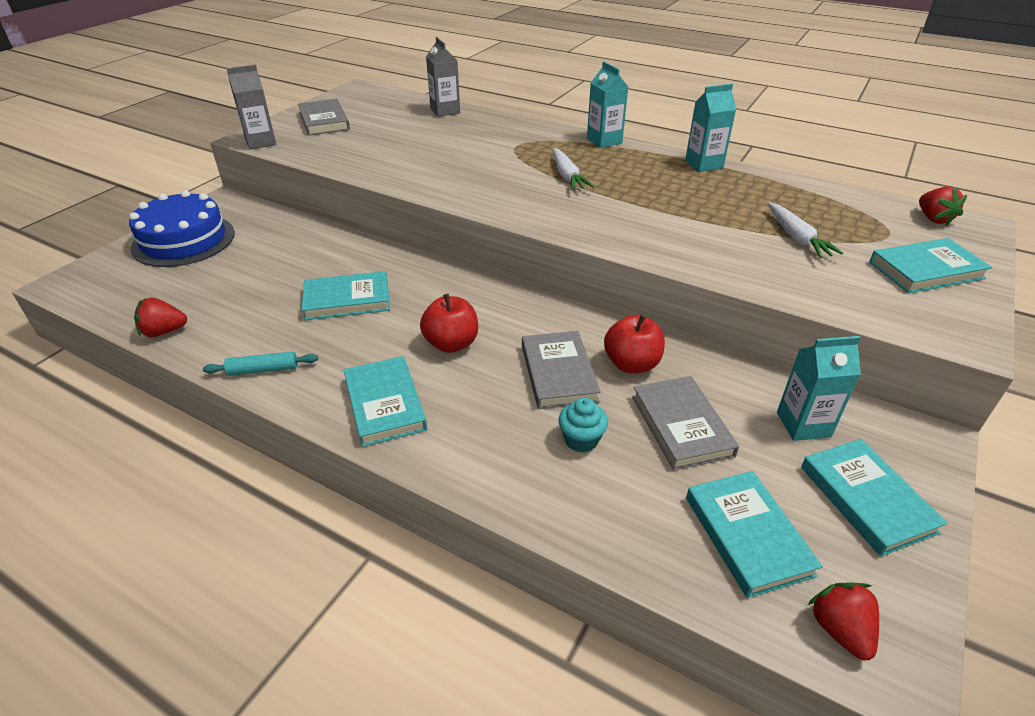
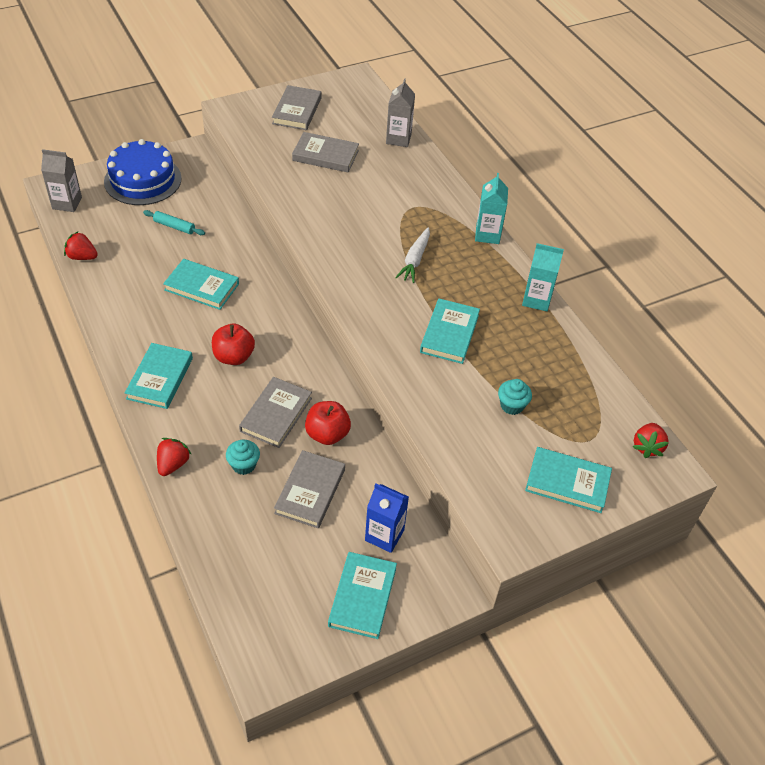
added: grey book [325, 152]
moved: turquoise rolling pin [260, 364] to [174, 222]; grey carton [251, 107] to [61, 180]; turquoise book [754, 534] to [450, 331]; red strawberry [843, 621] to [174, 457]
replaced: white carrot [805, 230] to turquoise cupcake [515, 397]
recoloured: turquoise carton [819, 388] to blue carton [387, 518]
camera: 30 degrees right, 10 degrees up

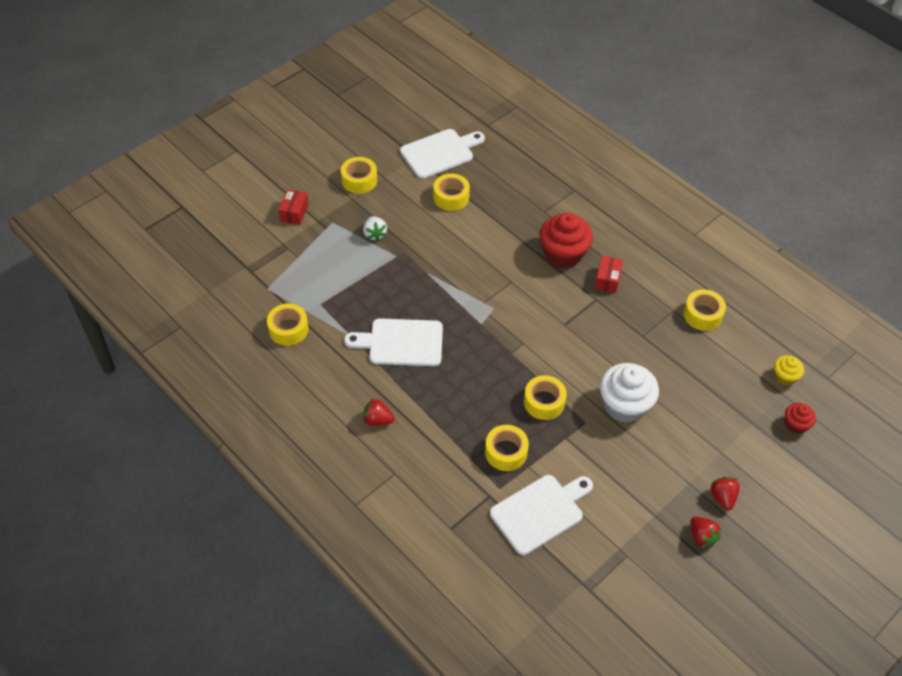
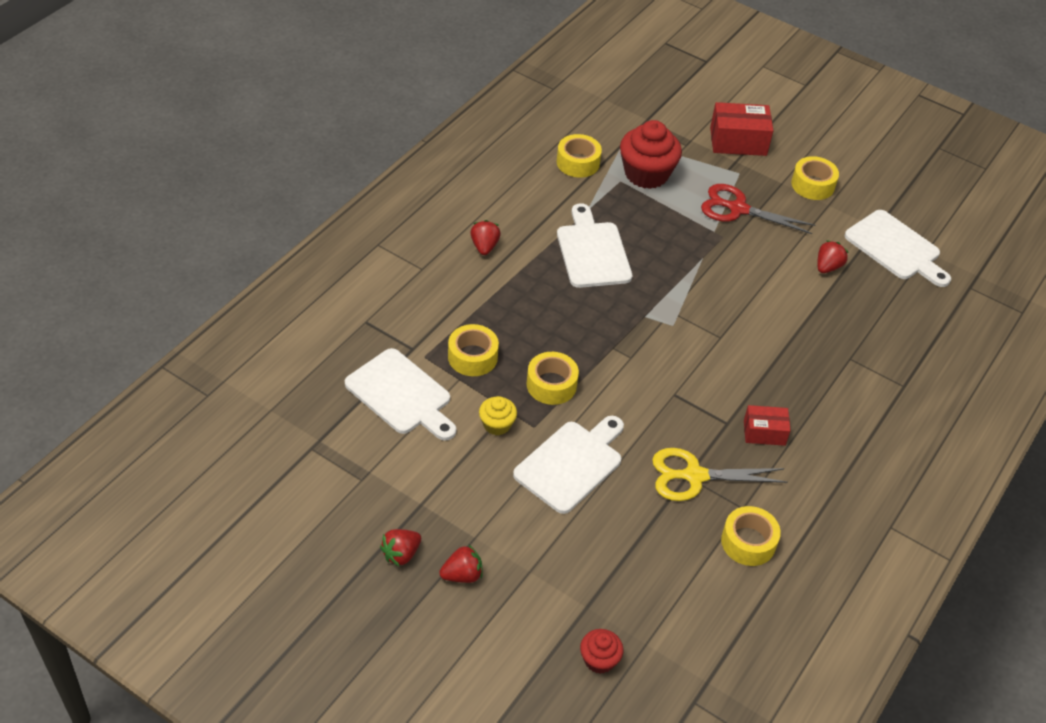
added: yellow scissors [720, 474]
moved: red cupcake [566, 240] to [651, 154]; yellow cupcake [789, 370] to [498, 415]
replaced: white strawberry [375, 228] to red scissors [758, 209]; yellow tape [451, 192] to red strawberry [832, 256]; white cupcake [629, 393] to white cutting board [568, 465]
resized: red box [294, 207] = [742, 129] x1.63
camera: 75 degrees right, 5 degrees down

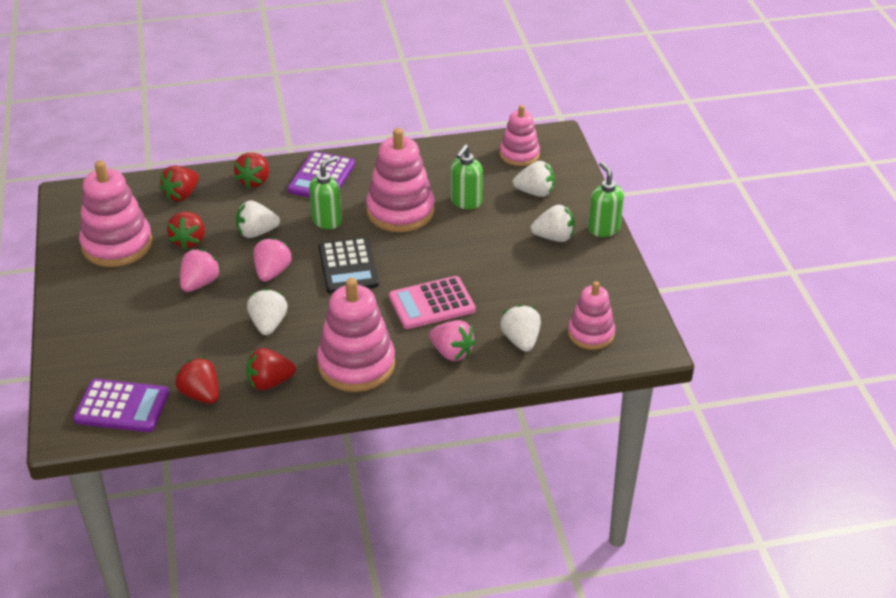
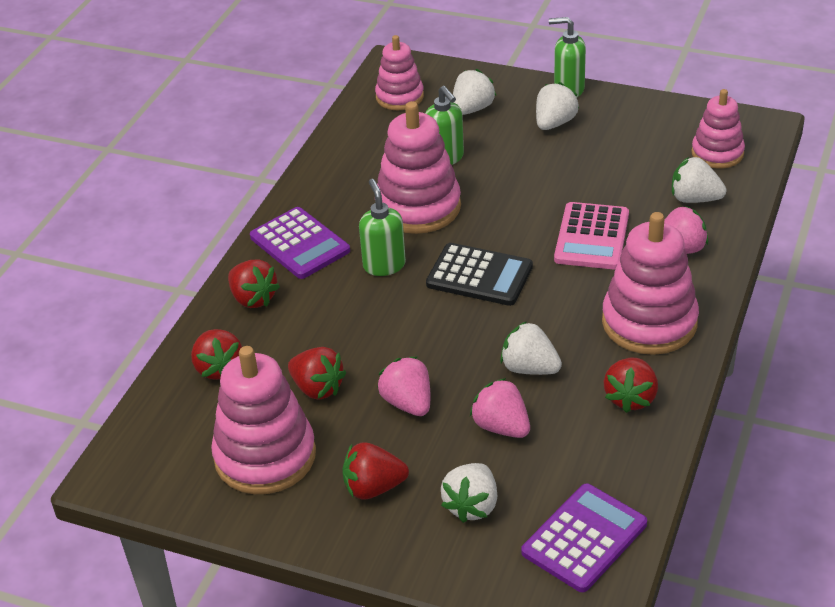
moved: red strawberry [197, 380] to [375, 470]; white strawberry [258, 219] to [469, 493]; pink strawberry [272, 259] to [500, 408]
camera: 55 degrees left, 0 degrees up

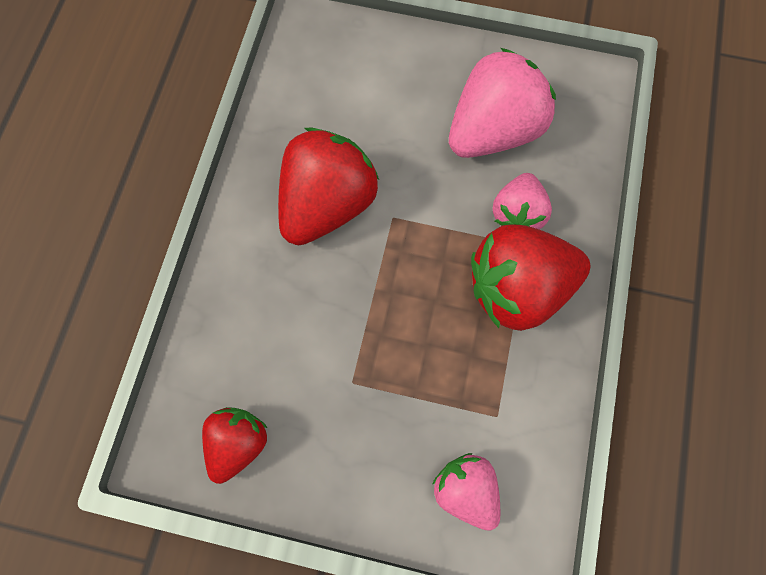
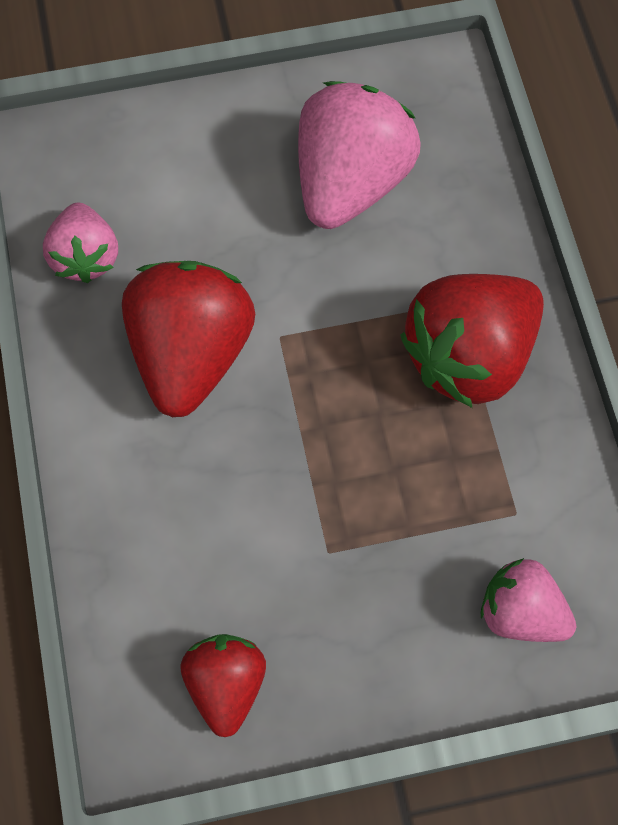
moved: pink strawberry [522, 201] to [80, 243]
camera: 25 degrees left, 5 degrees down

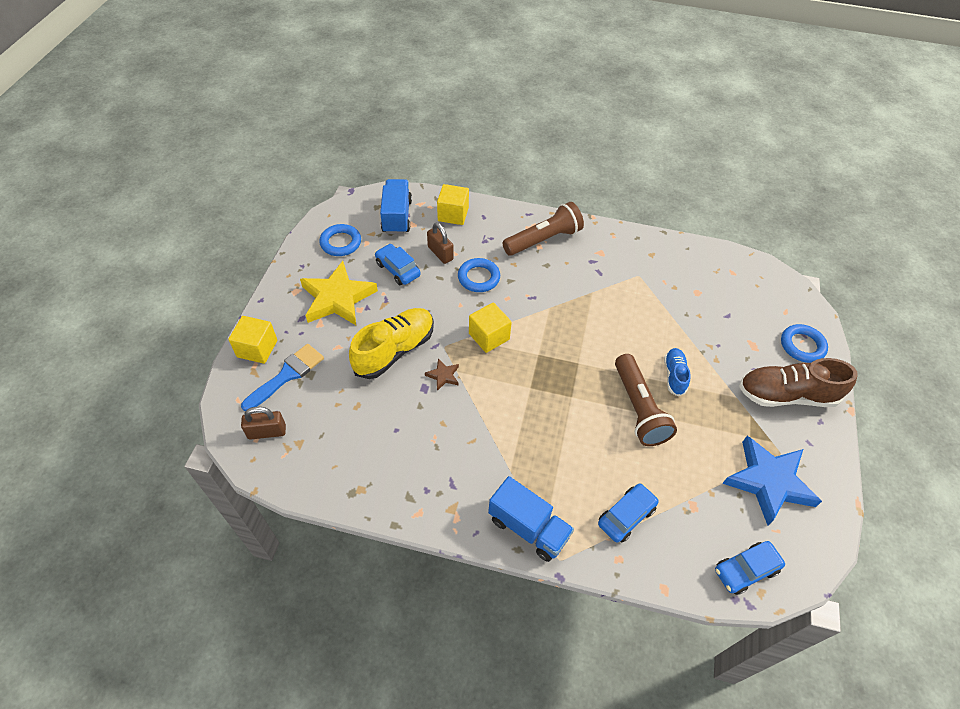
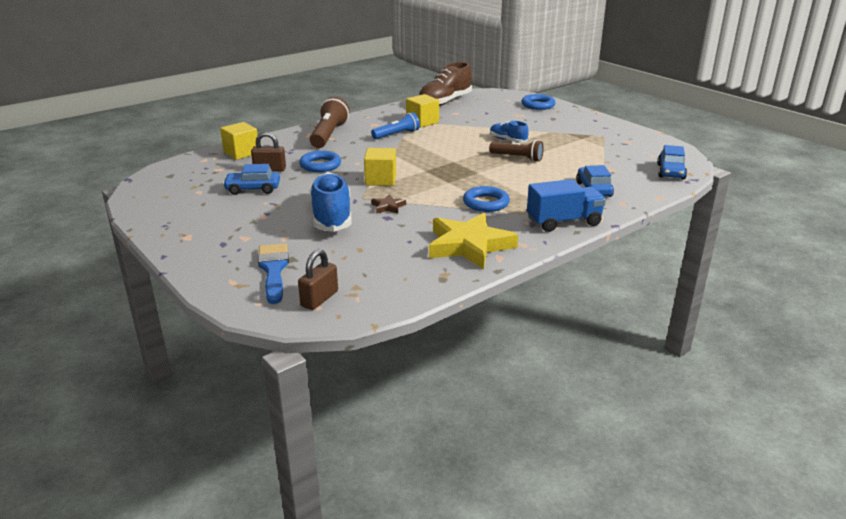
removed: blue truck [396, 206]; blue star [772, 481]
added: blue flashlight [395, 125]
moved: yellow cube [252, 340] to [422, 111]; yellow star [339, 293] to [473, 241]; blue ring [340, 240] to [486, 199]; brown shoe [798, 382] to [445, 84]
recoloured: yellow shoe [391, 343] to blue shoe [330, 202]
resized: brown flashlight [646, 400] = [516, 151] x0.65
camera: 50 degrees left, 25 degrees down

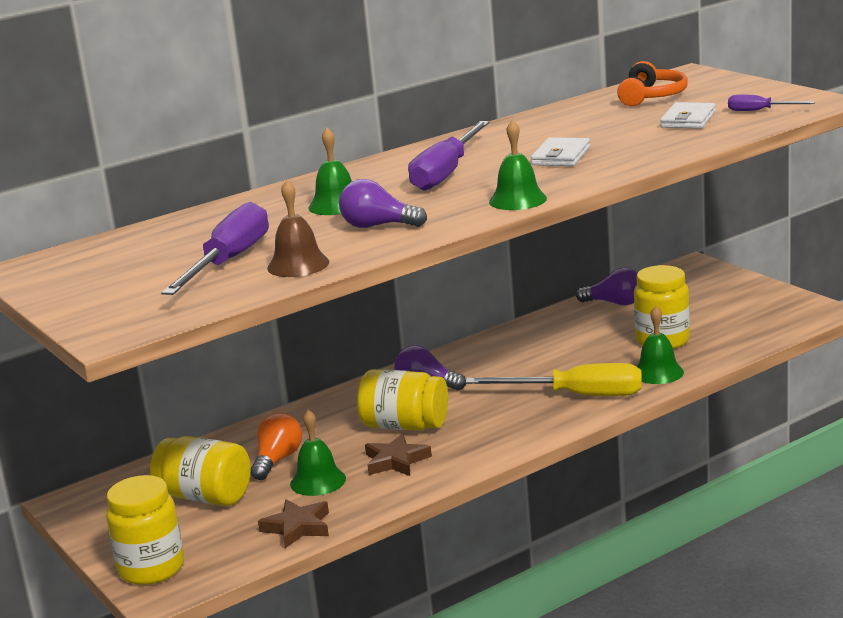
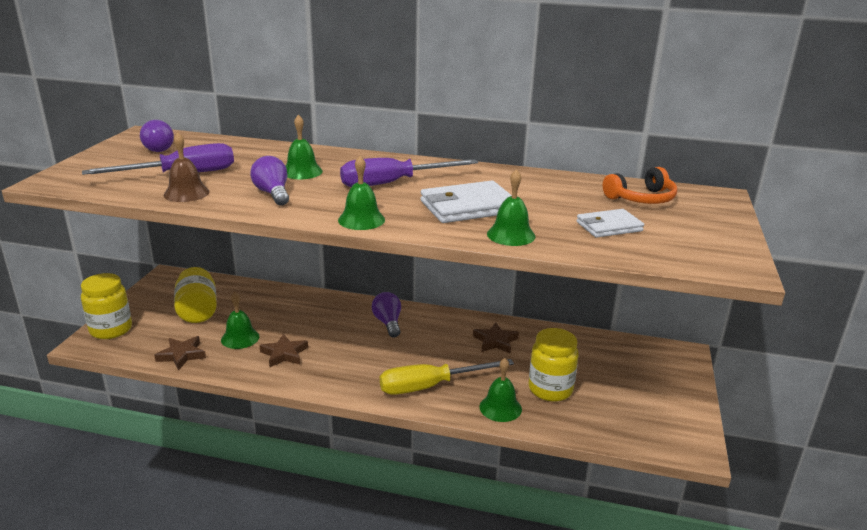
removed: orange light bulb [276, 446]; yellow jar [402, 400]; purple screwdriver [771, 103]
added: brown star [496, 338]; green bell [511, 207]
moved: purple light bulb [606, 286] to [157, 136]
turned: yellow screwdriver [553, 379] = [447, 377] 105 degrees clockwise
resized: white wallet [560, 151] = [466, 202] x1.58
camera: 45 degrees right, 5 degrees up

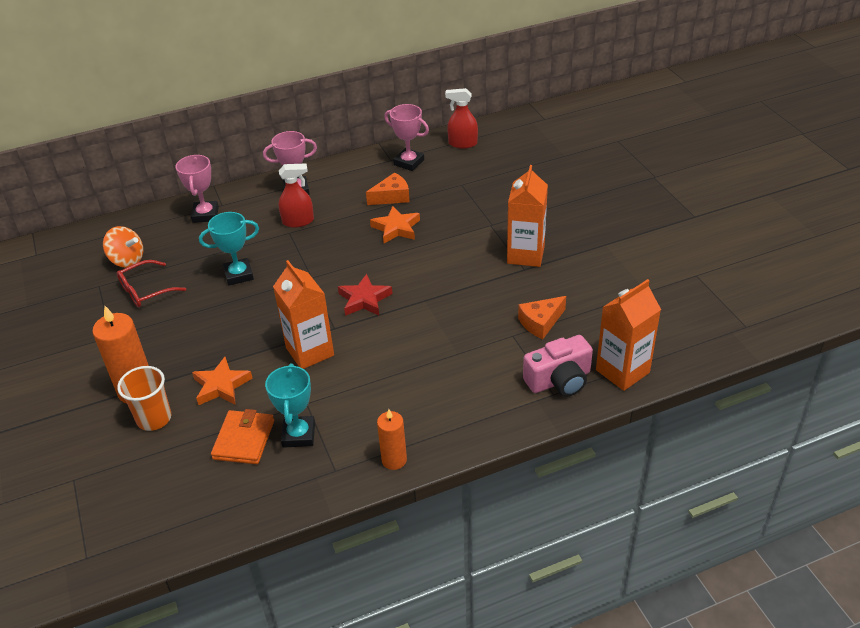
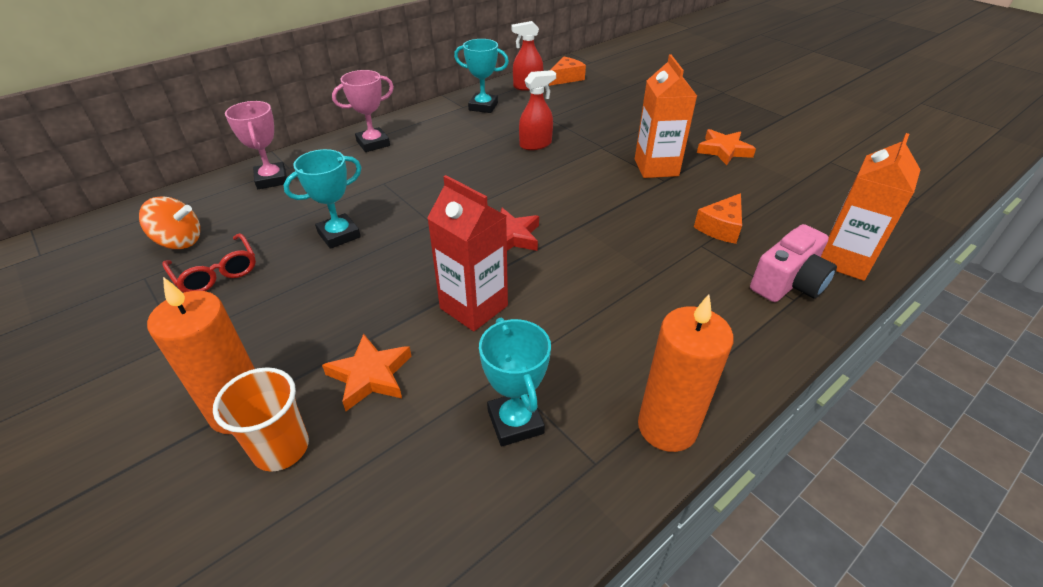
removed: orange wallet [242, 436]
moved: red spray bottle [296, 195] to [537, 110]; orange cheese [388, 189] to [567, 71]; orange star [395, 224] to [726, 147]
recoloured: orange carton [303, 314] to red carton [467, 253]; pink trophy [406, 137] to turquoise trophy [481, 76]
turned: red glasses [151, 283] = [209, 263] 75 degrees counterclockwise
resized: orange candle [392, 439] = [686, 373] x1.62
camera: 20 degrees left, 0 degrees up

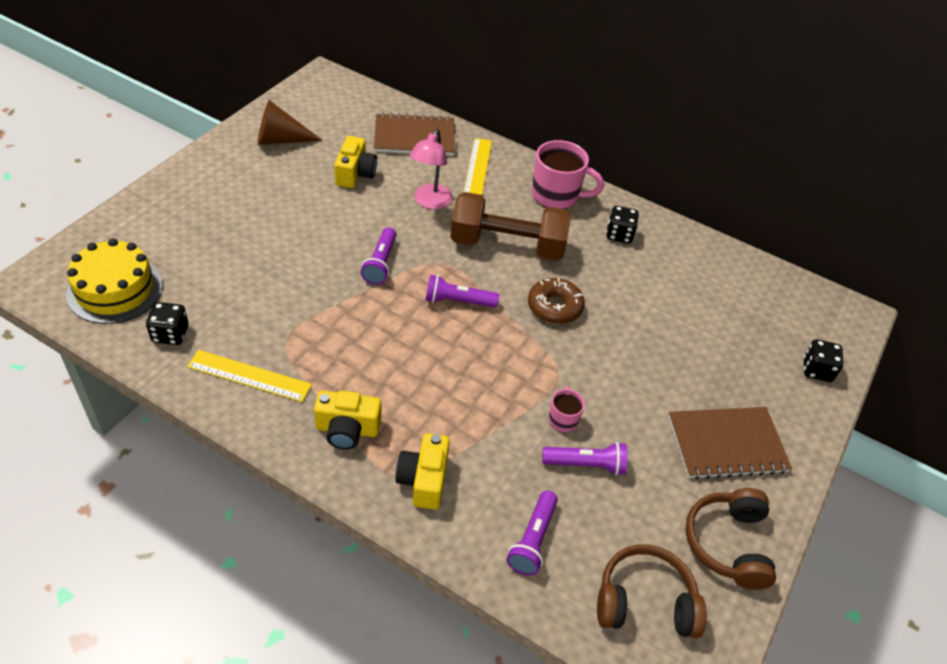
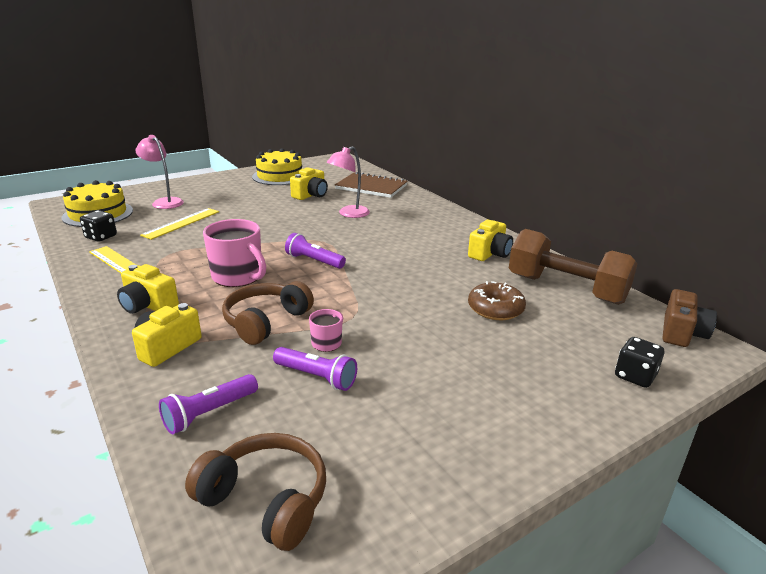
removed: purple flashlight [378, 256]; brown notebook [730, 443]
added: pink lamp [160, 172]; brown camera [690, 318]
moved: brown dumbbell [510, 226] to [573, 267]; yellow ruler [477, 166] to [179, 224]; brown donut [556, 301] to [497, 300]; pink mug [568, 174] to [234, 253]; brown headphones [730, 539] to [268, 313]
replaced: brown cone [290, 122] to yellow cake [277, 166]; black dice [622, 225] to yellow camera [490, 240]
camera: 30 degrees right, 20 degrees down

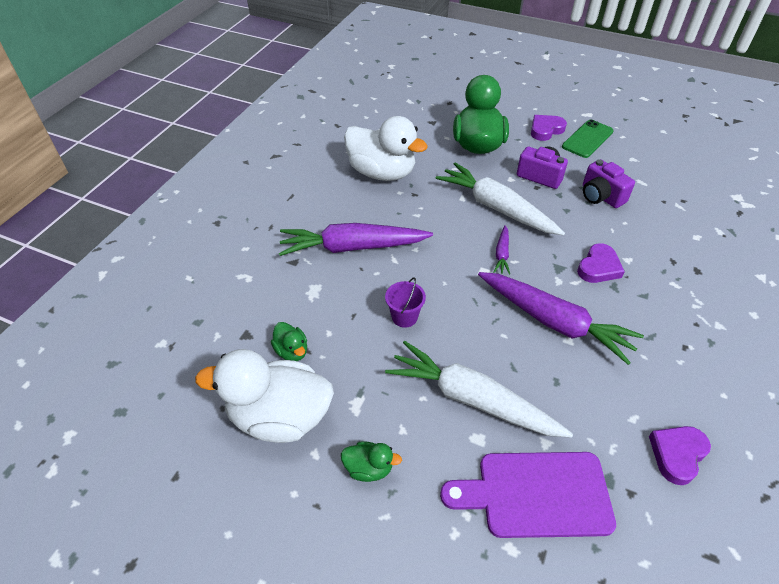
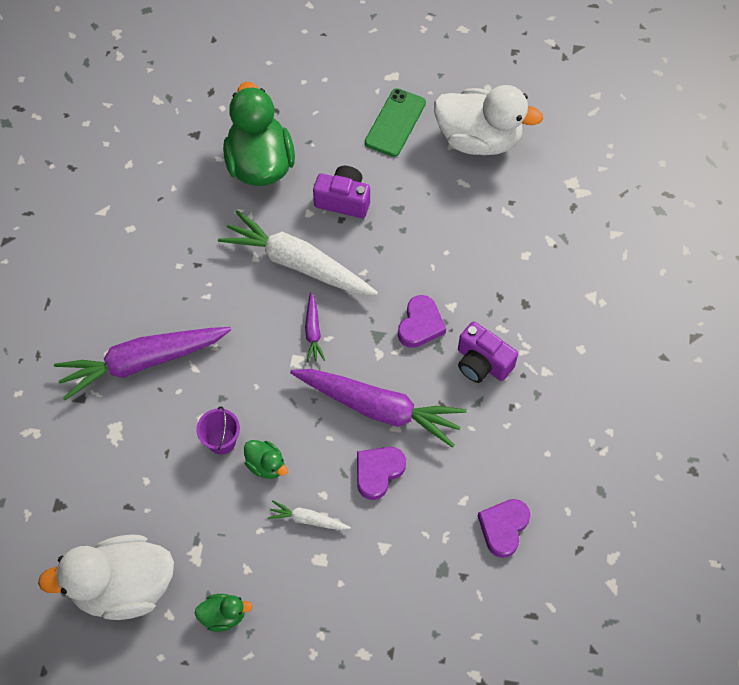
removed: purple cutting board [528, 495]
moved: green duck [289, 341] to [266, 459]; white duck [386, 148] to [488, 120]; purple heart [549, 128] to [381, 473]; purple camera [609, 183] to [488, 352]
resized: white carrot [479, 389] = [309, 515] x0.45
camera: 15 degrees left, 15 degrees up

